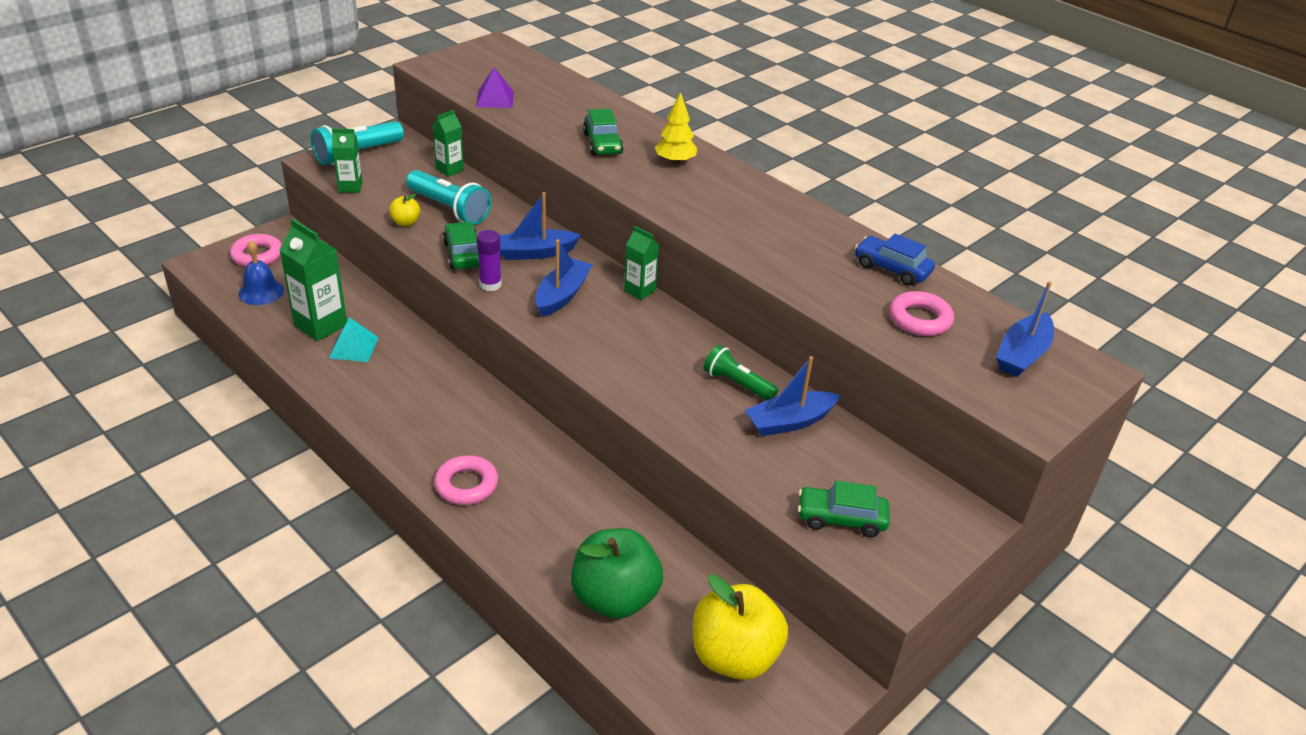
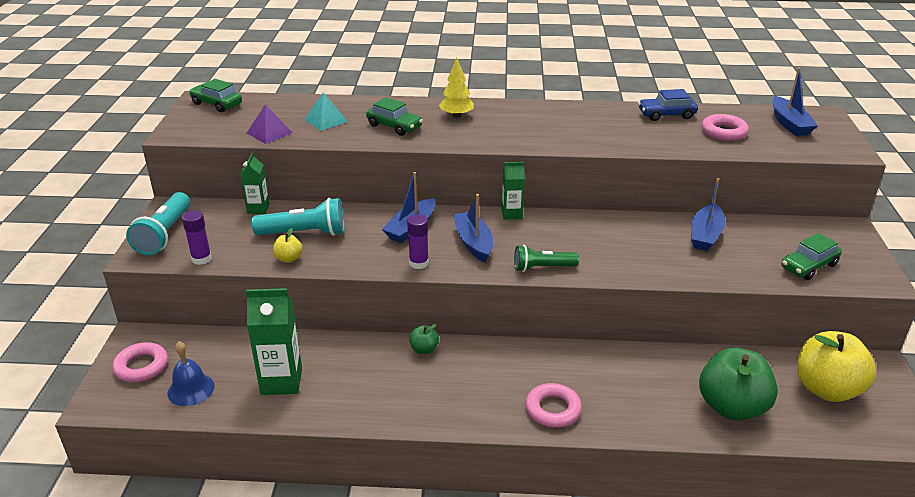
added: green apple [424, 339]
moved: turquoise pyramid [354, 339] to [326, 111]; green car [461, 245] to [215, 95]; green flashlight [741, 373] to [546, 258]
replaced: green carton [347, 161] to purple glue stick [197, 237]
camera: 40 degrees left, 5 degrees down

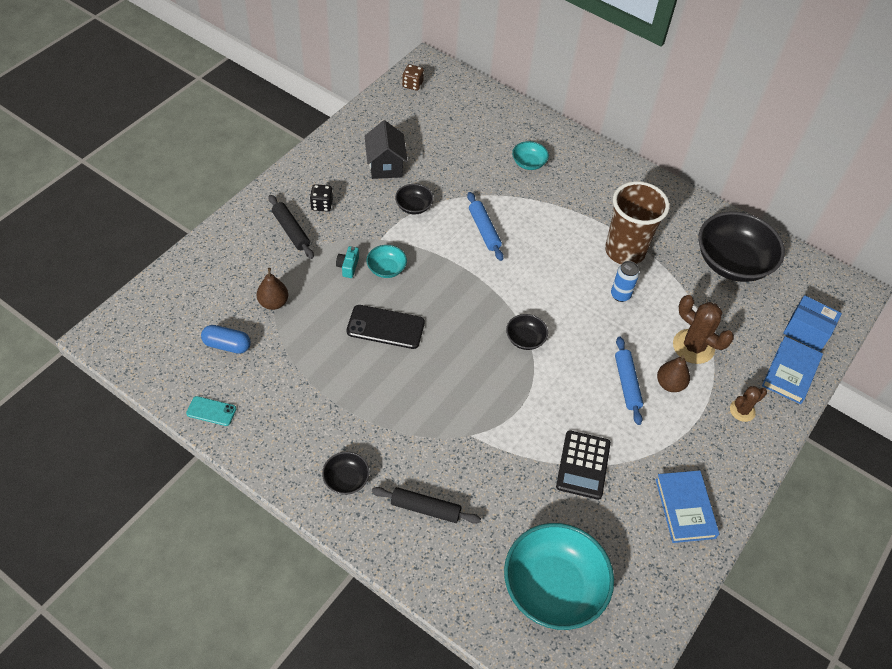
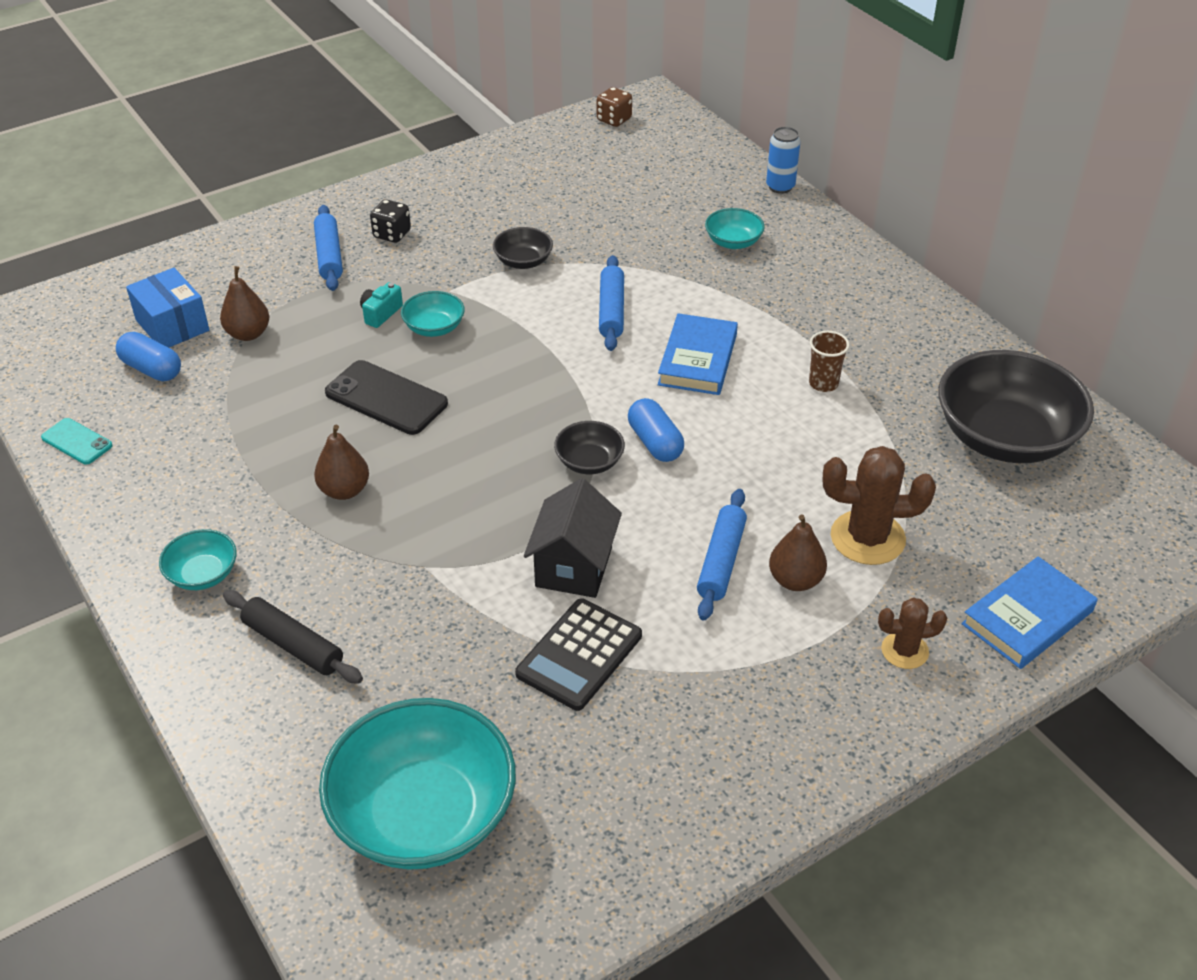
added: brown pear [341, 462]; blue capsule [656, 430]
moved: black house [386, 149] to [573, 538]; blue can [625, 281] to [783, 160]; blue book [687, 506] to [698, 354]; blue box [812, 323] to [167, 307]
recoloured: black rolling pin [291, 227] to blue rolling pin [328, 248]; black bowl [346, 473] to turquoise bowl [198, 559]
turned: brown cactus [703, 329] = [879, 505] 60 degrees counterclockwise
resized: brown cup [637, 222] = [829, 361] x0.43
camera: 25 degrees right, 10 degrees down

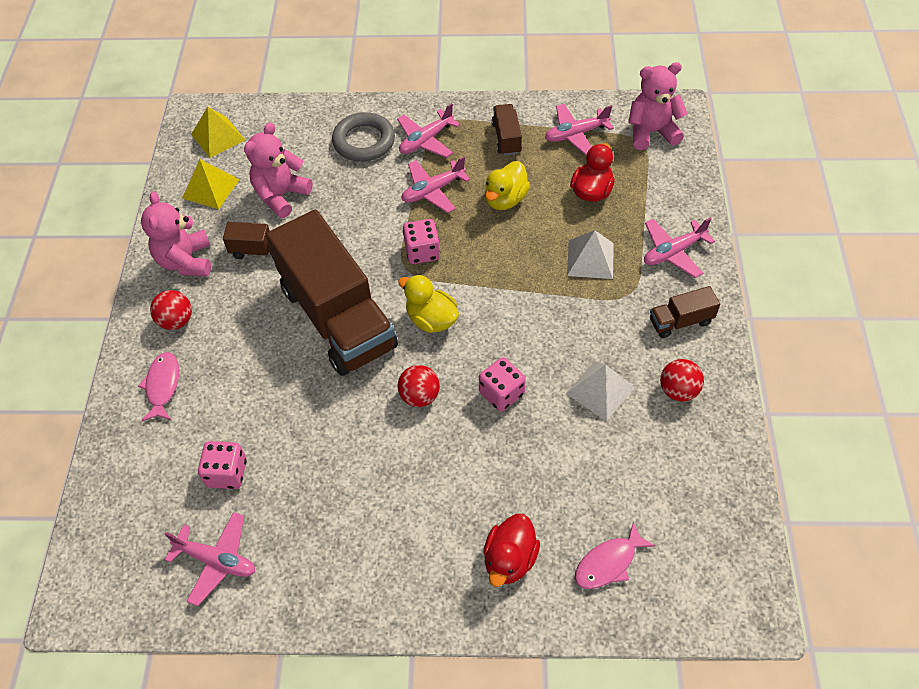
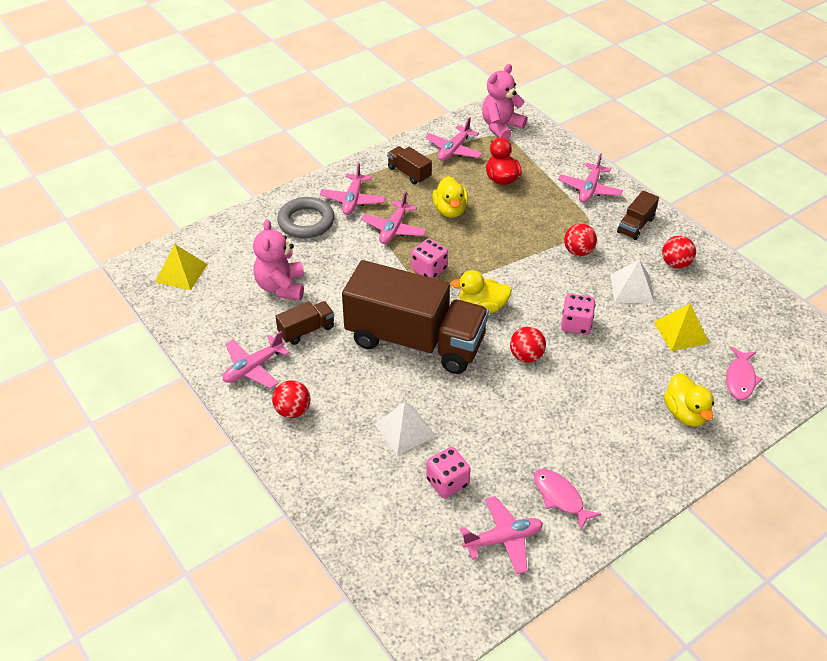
added: red ball [580, 240]
moved: pink fish [158, 386] to [567, 499]; yellow pyramid [211, 184] to [681, 327]; white pyramid [590, 254] to [405, 428]
replaced: pink teddy bear [176, 234] to pink plane [256, 360]
recoloured: red duck [511, 550] to yellow duck [689, 400]
camera: 40 degrees left, 10 degrees down

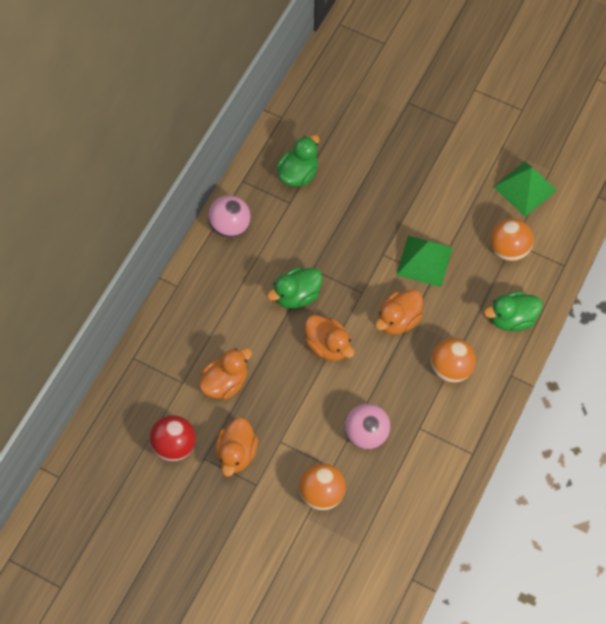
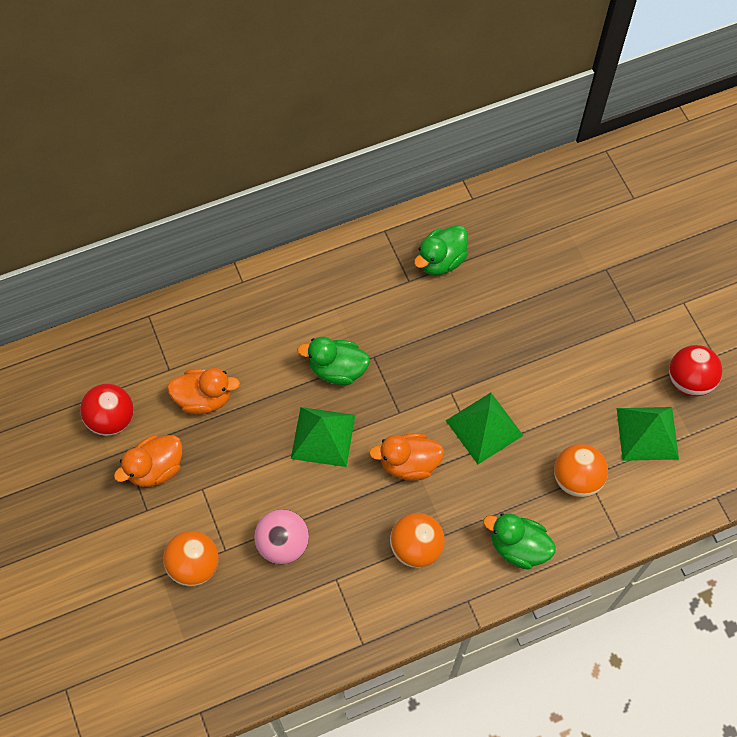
removed: pink ball [229, 216]
added: red ball [695, 371]
replaced: orange duck [329, 338] to green pyramid [323, 437]
turned: green duck [298, 161] = [441, 250] 150 degrees clockwise
camera: 40 degrees right, 0 degrees up

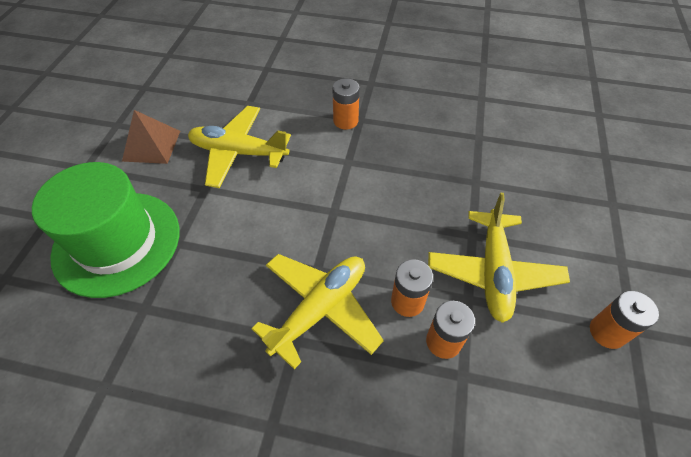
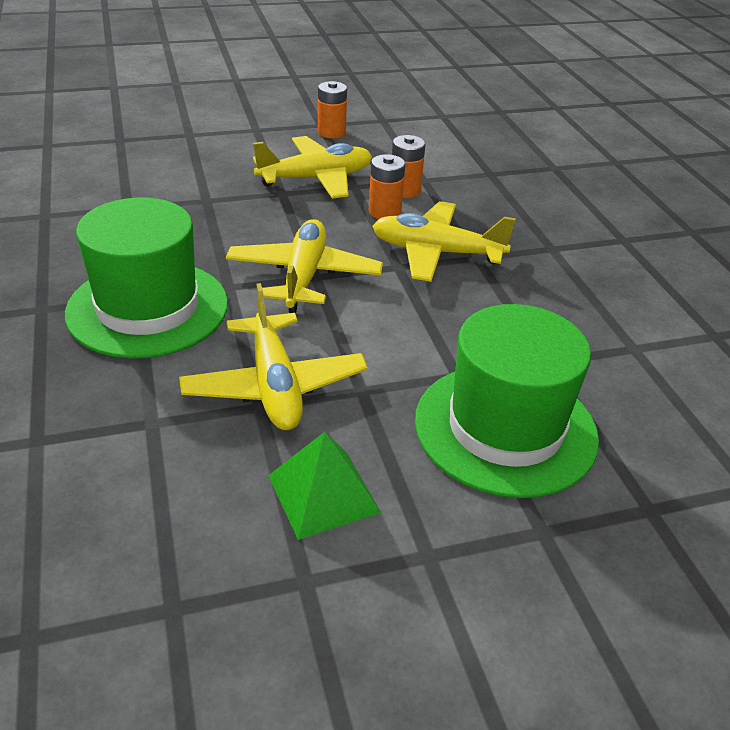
added: yellow plane [304, 266]
replaced: orange battery [346, 103] to green hat [146, 278]
recoloured: brown pyramid [151, 137] to green pyramid [324, 486]
camera: 120 degrees left, 15 degrees down

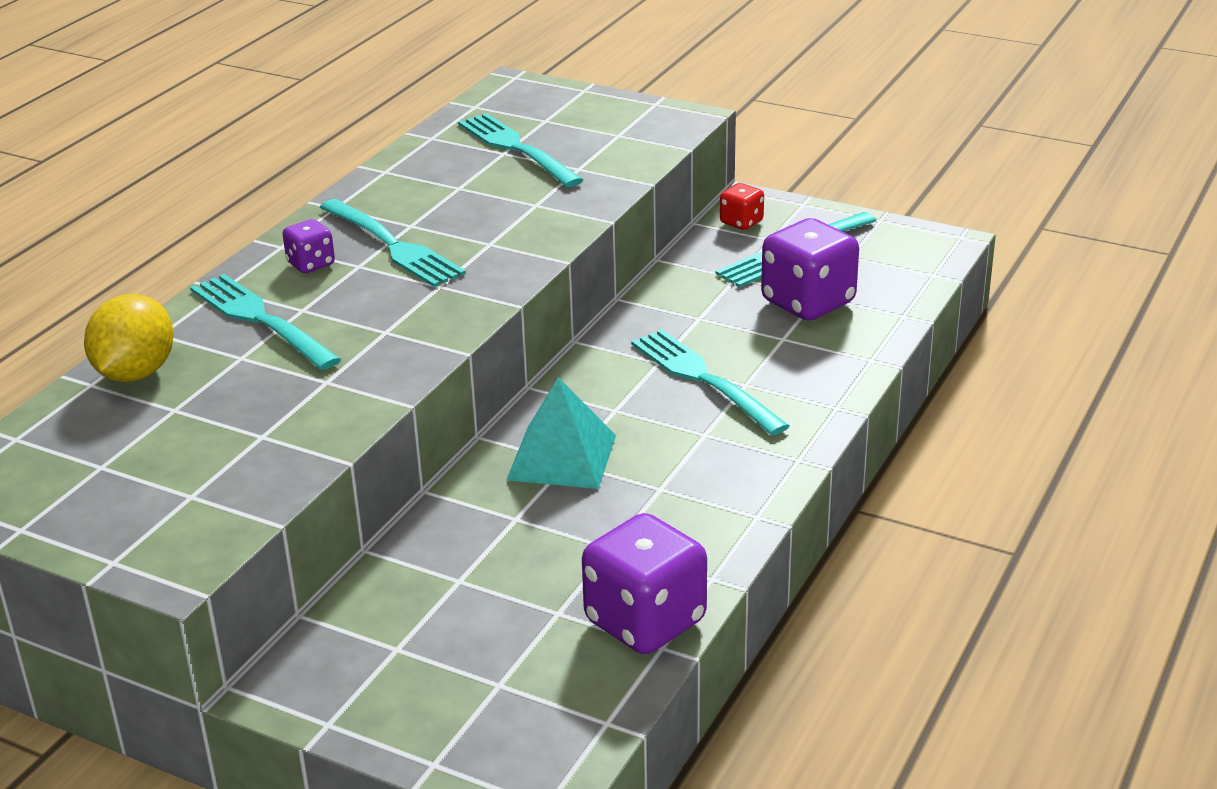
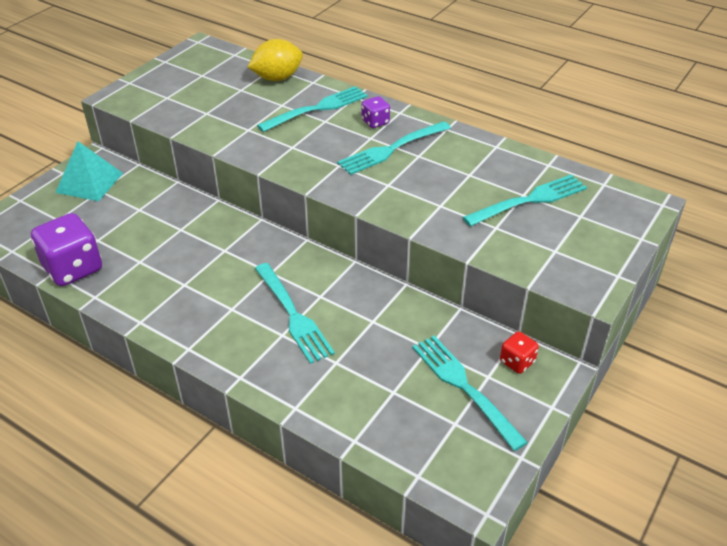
removed: purple dice [810, 269]
moved: turquoise pyramid [561, 433] to [89, 171]
turned: yellow lemon [129, 338] = [275, 60] 45 degrees counterclockwise; turquoise fork [710, 382] = [295, 313] 90 degrees clockwise
camera: 95 degrees right, 10 degrees up

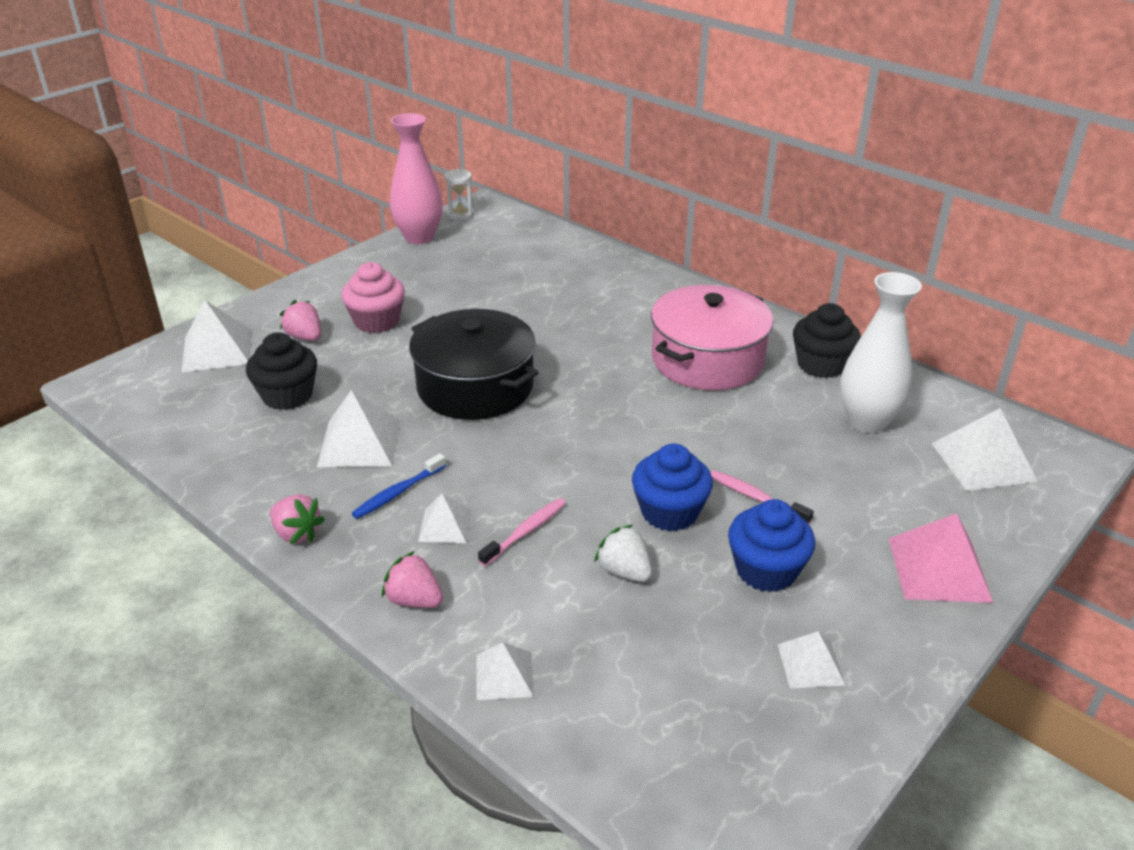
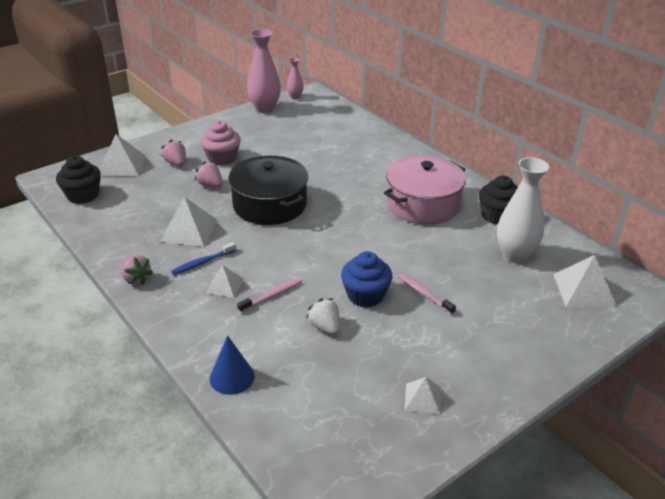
removed: blue cupcake [771, 545]; pink pyramid [941, 558]
moved: black cupcake [281, 371] to [78, 180]; pink strawberry [412, 579] to [209, 174]
replaced: white hourglass [459, 195] to pink vase [295, 78]; white pyramid [505, 671] to blue cone [232, 365]
camera: 10 degrees right, 0 degrees up

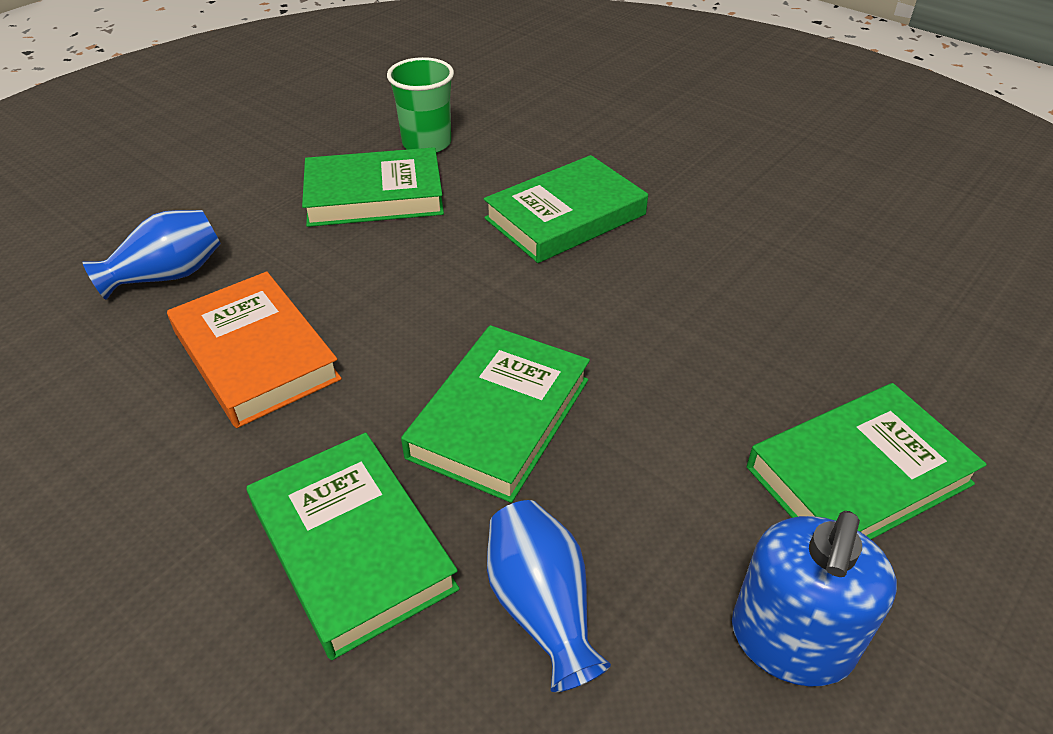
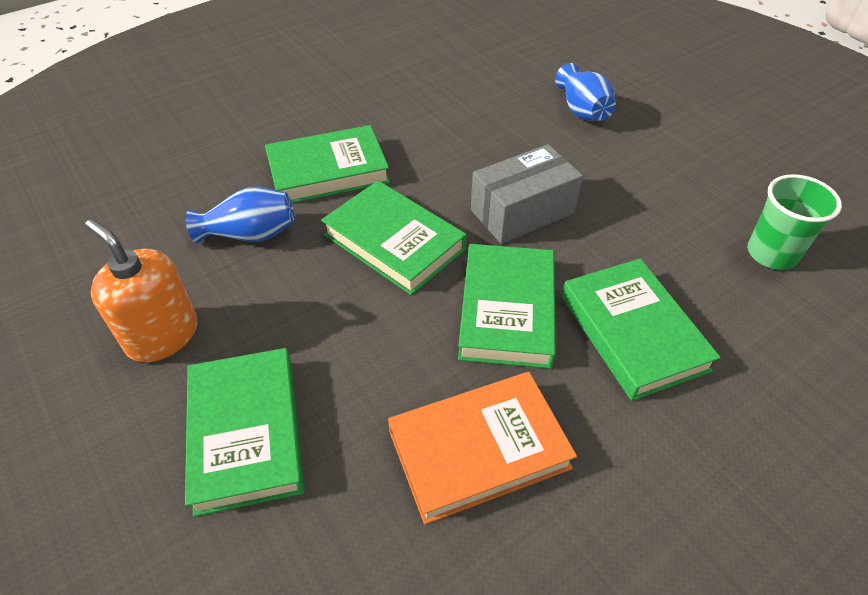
added: grey box [527, 194]
moved: orange book [254, 350] to [482, 448]; green book [373, 187] to [507, 306]
recoloured: blue soap dispenser [814, 598] to orange soap dispenser [141, 290]
camera: 105 degrees right, 5 degrees up

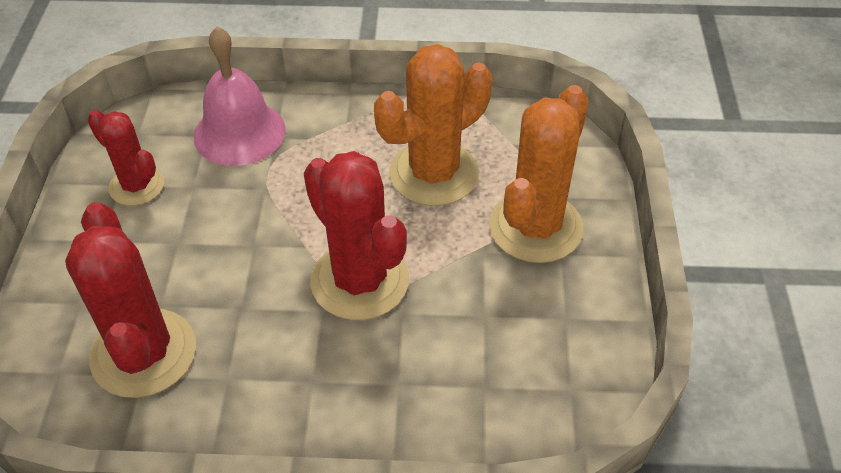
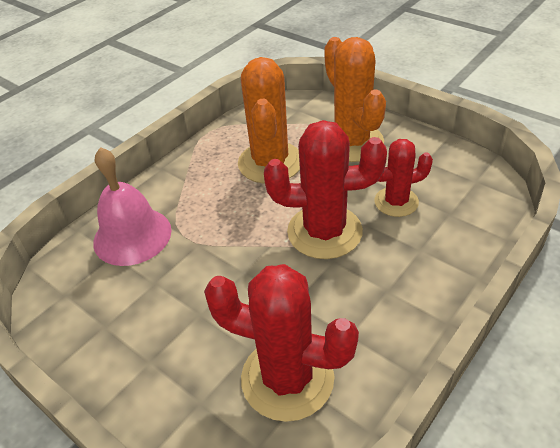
moved: red cactus [125, 158] to [403, 178]
camera: 50 degrees left, 5 degrees down

